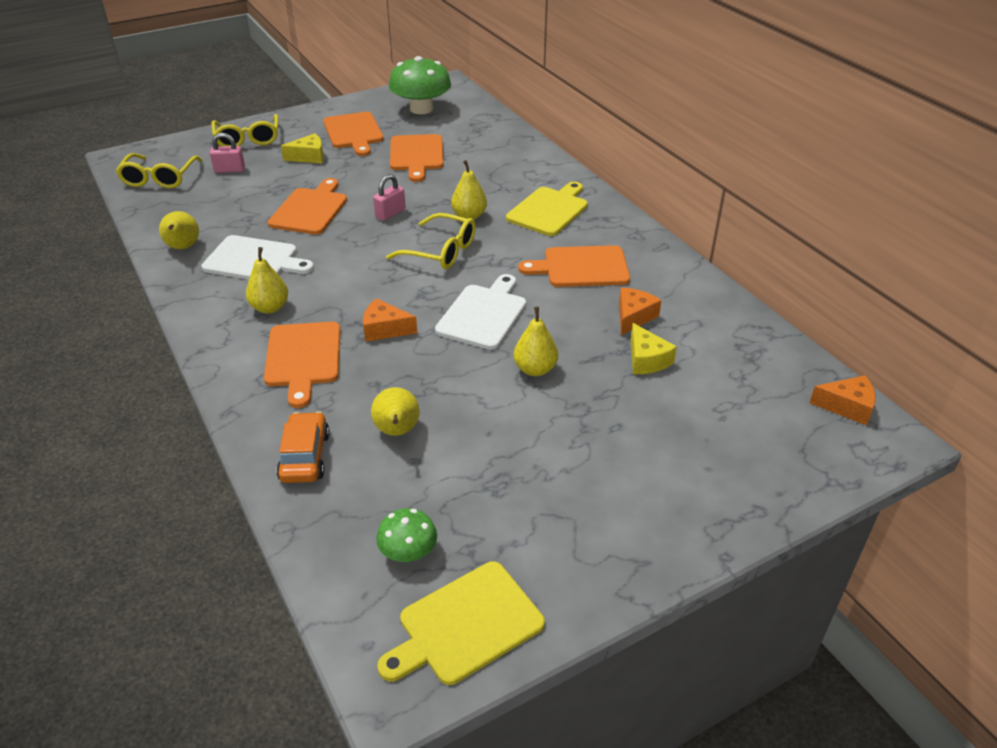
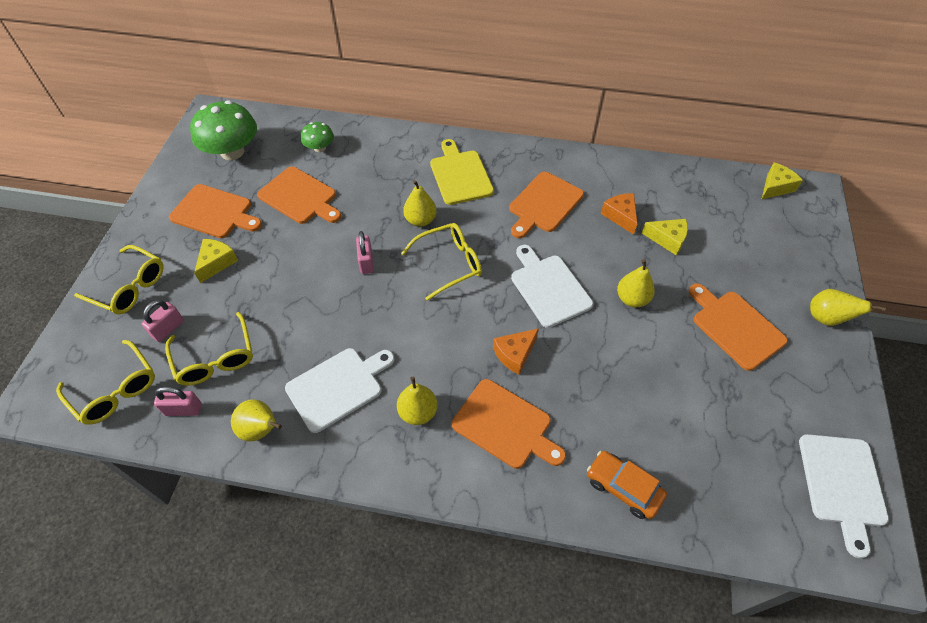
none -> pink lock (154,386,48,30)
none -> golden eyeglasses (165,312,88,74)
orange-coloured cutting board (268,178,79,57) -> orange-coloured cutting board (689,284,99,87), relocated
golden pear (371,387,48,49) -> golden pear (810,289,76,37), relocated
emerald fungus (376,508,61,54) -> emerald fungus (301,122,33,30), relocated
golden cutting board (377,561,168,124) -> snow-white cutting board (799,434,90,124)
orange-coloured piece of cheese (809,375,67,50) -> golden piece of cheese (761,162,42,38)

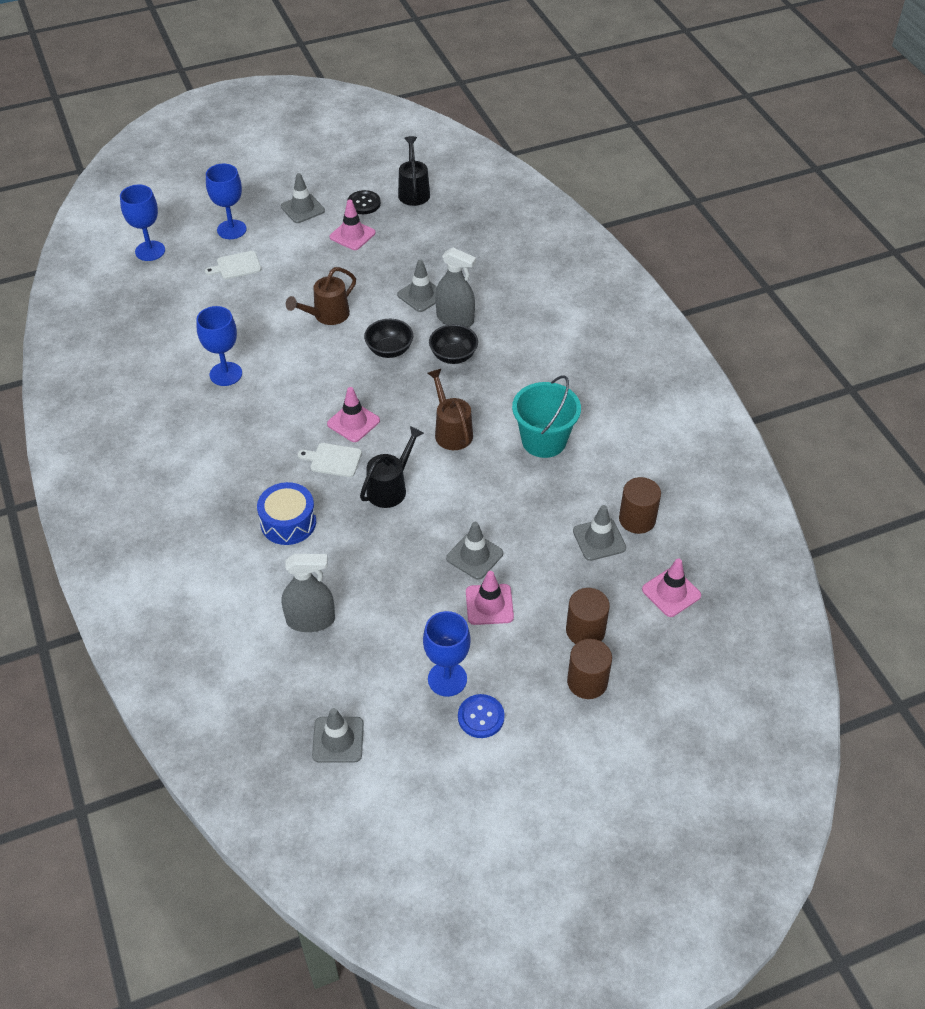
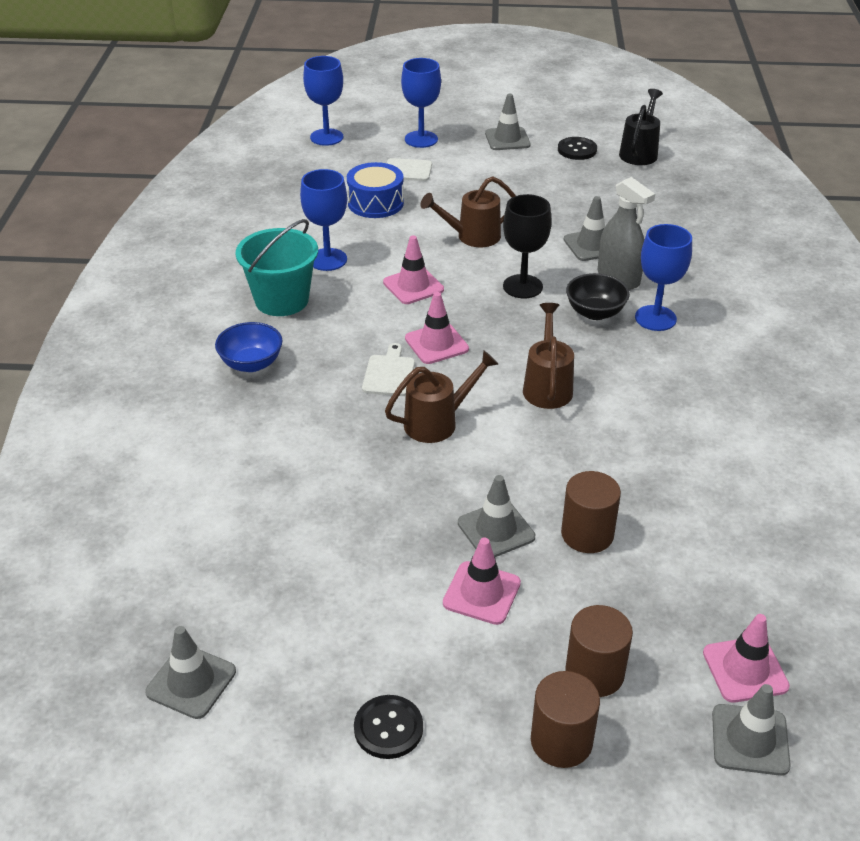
grey spray bottle (282,554,53,78) -> none
none -> blue deep dish (215,322,68,50)
blue drum (257,482,59,63) -> blue drum (347,162,57,56), relocated
pink traffic cone (330,199,46,51) -> pink traffic cone (383,236,61,68), relocated
blue goblet (423,611,48,86) -> blue goblet (635,224,57,107), relocated
turquoise bucket (512,375,69,83) -> turquoise bucket (236,219,82,97), relocated
grey traffic cone (573,505,53,56) -> grey traffic cone (712,684,79,92), relocated
russet cylinder shape (619,477,42,57) -> russet cylinder shape (561,471,60,82), relocated
ebony deep dish (364,319,49,39) -> ebony goblet (503,194,49,104)
ebony watering can (360,426,64,82) -> russet watering can (385,350,113,93)
blue button (458,694,47,44) -> ebony button (354,695,69,64)
snow-white cutting board (298,443,64,34) -> snow-white cutting board (362,343,53,53), 60 degrees clockwise

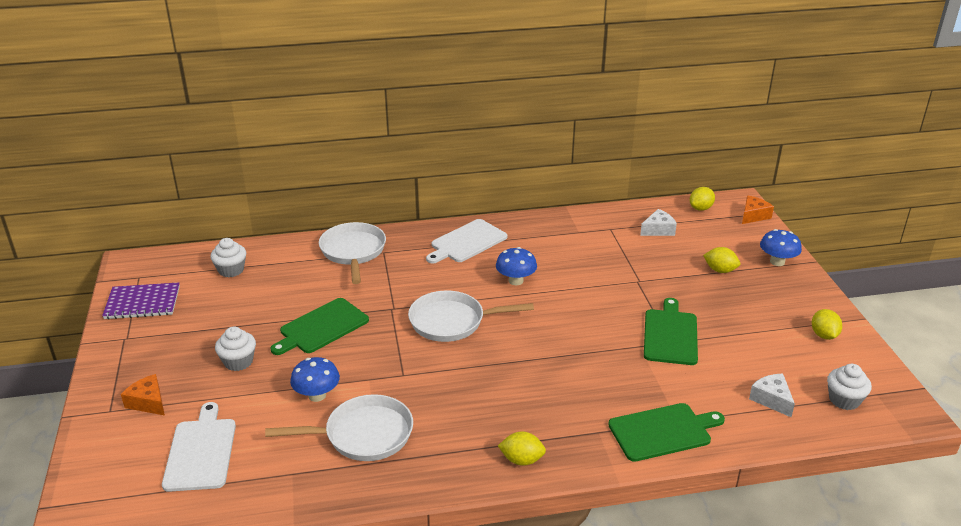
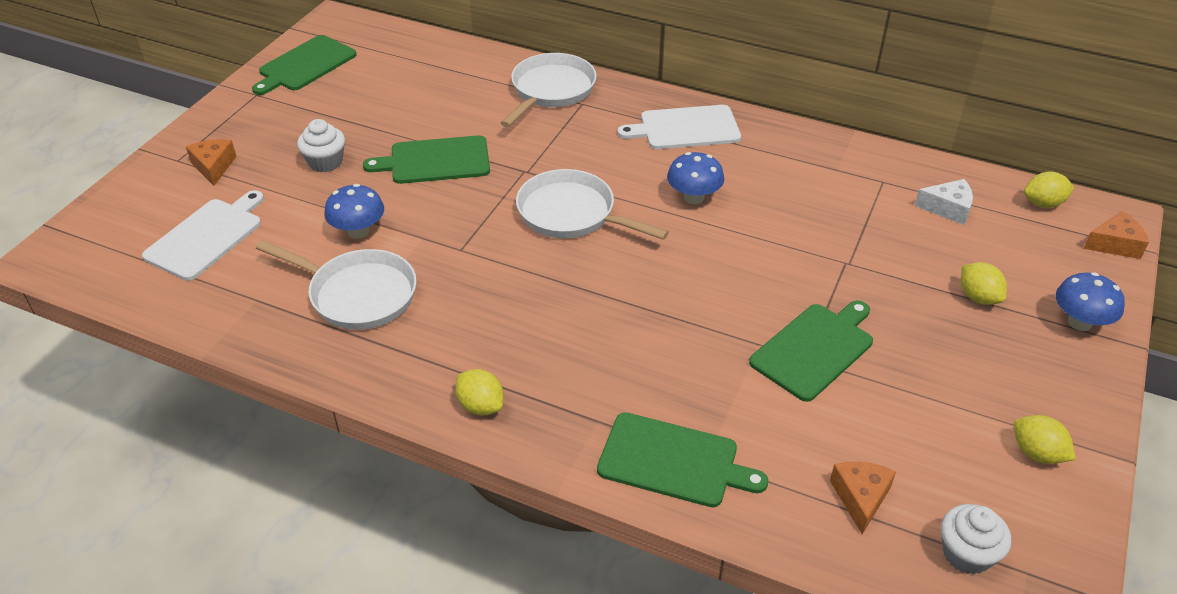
snow-white muffin (210,238,36,39) -> none
purple exercise book (102,282,78,37) -> emerald cutting board (252,35,105,60)
snow-white piece of cheese (749,374,46,43) -> orange-coloured piece of cheese (830,462,66,72)
golden citrus fruit (812,309,30,31) -> golden citrus fruit (1014,415,62,49), 75 degrees counterclockwise

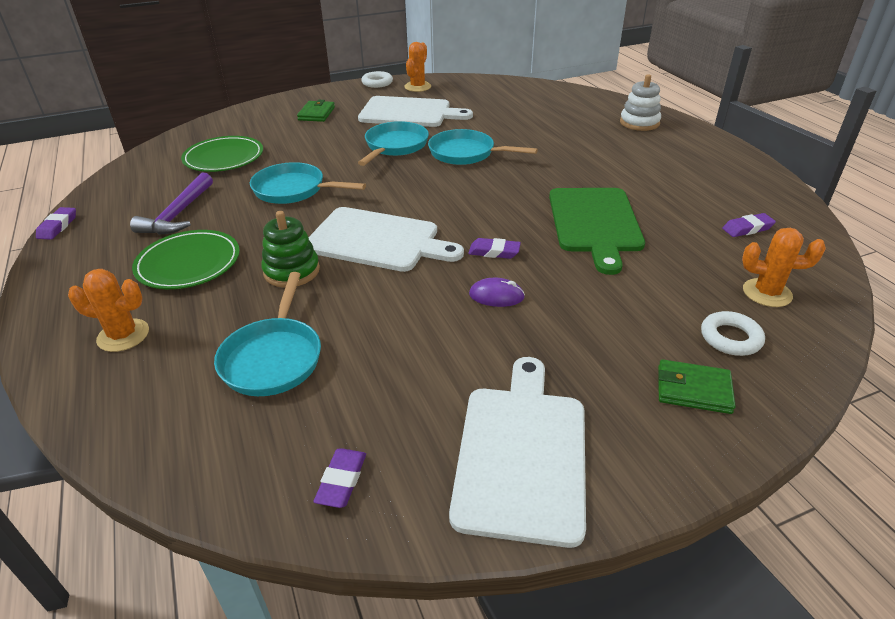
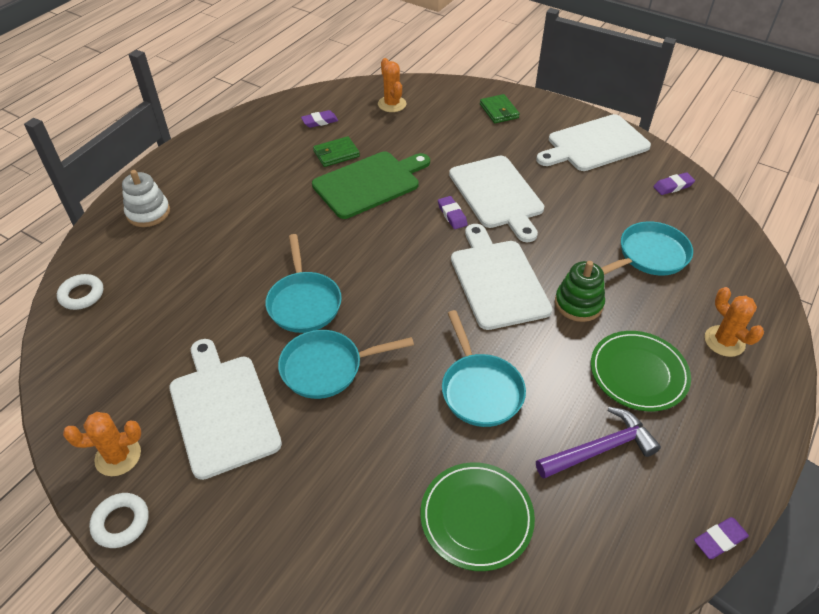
emerald card wallet (297,100,38,22) -> emerald card wallet (313,136,47,31), relocated
snow-white torus (701,311,64,45) -> snow-white torus (57,274,46,36), relocated
purple computer mouse (469,278,56,29) -> snow-white cutting board (449,156,95,86)
purple gum eraser (722,213,54,24) -> purple gum eraser (301,110,37,18), 60 degrees counterclockwise

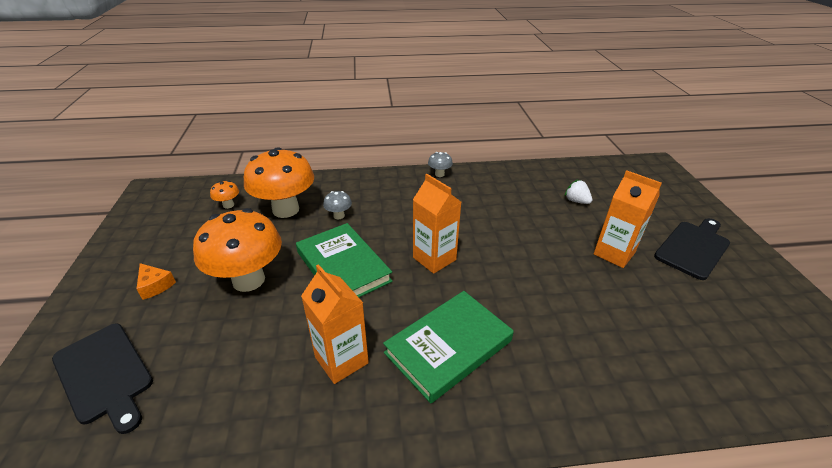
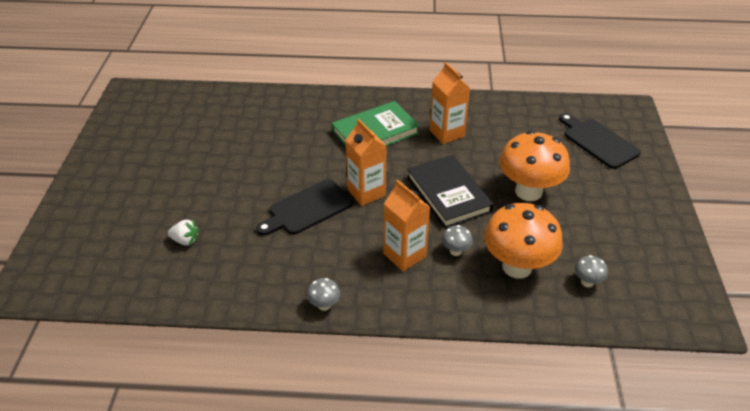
orange-coloured piece of cheese (136,263,40,37) -> none
orange-coloured carton (594,170,68,98) -> orange-coloured carton (383,180,47,91), relocated
ebony cutting board (654,218,76,62) -> ebony cutting board (256,179,97,57), relocated
orange-coloured fungus (210,181,29,28) -> grey fungus (575,255,33,32)
emerald hardcover (296,223,97,74) -> ebony hardcover (407,155,87,74)
snow-white toy strawberry (565,180,27,24) -> snow-white toy strawberry (168,220,31,26), 45 degrees counterclockwise

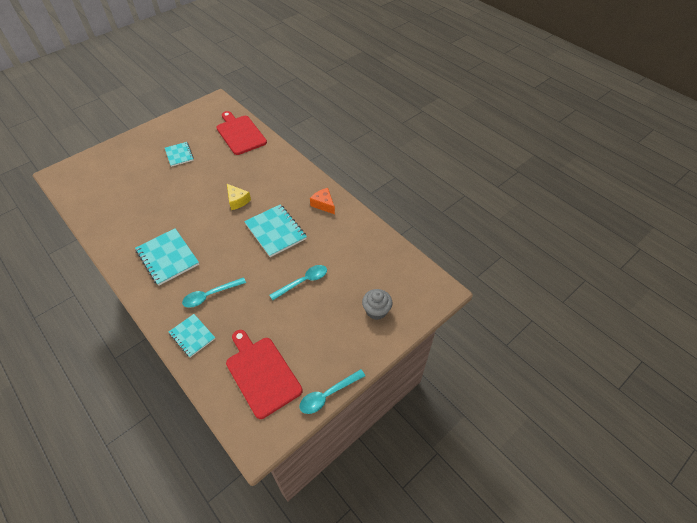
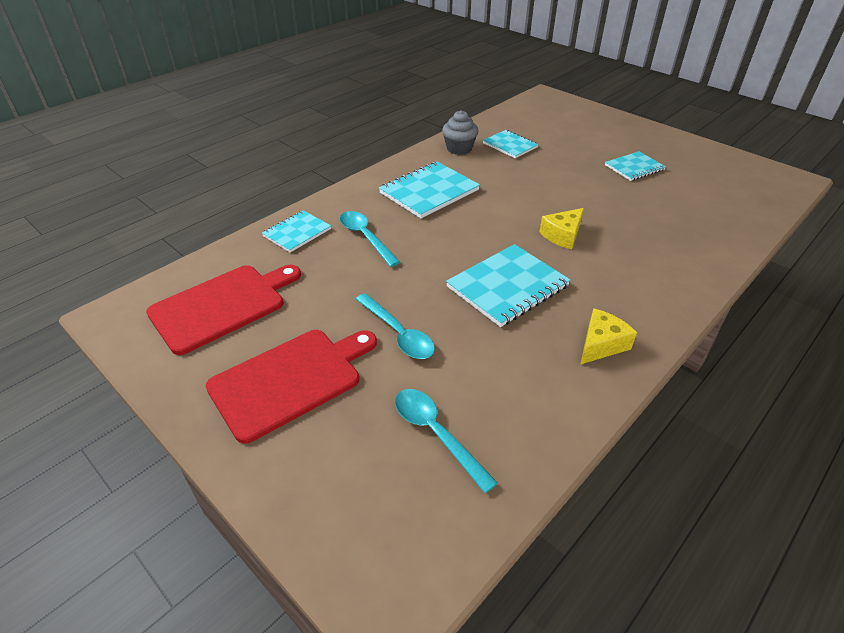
none -> turquoise exercise book (483,130,56,28)
red cutting board (216,111,51,44) -> red cutting board (206,330,171,114), relocated
turquoise teaspoon (299,369,66,45) -> turquoise teaspoon (395,389,103,104), relocated
grey muffin (362,289,31,31) -> grey muffin (442,110,36,45), relocated
orange-coloured piece of cheese (310,188,25,26) -> golden piece of cheese (580,308,57,57)

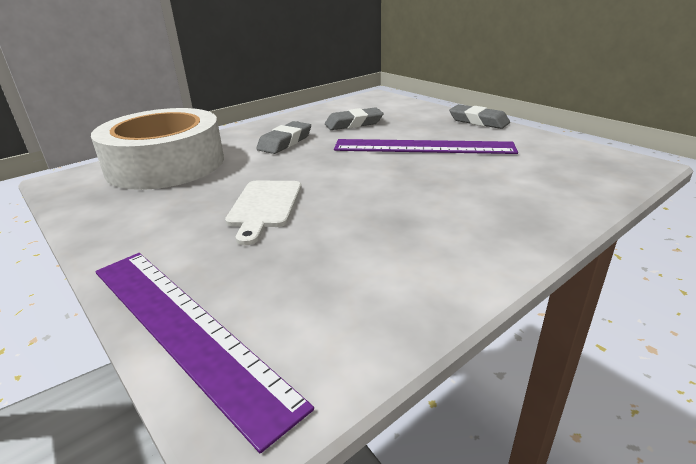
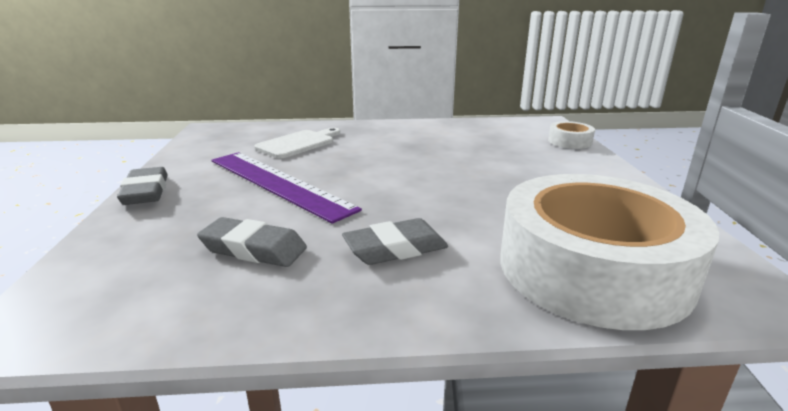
snow-white cutting board (225,181,77,64) -> snow-white cutting board (254,128,86,31), relocated
purple straightedge (95,253,219,200) -> snow-white sticky tape (548,121,47,28)

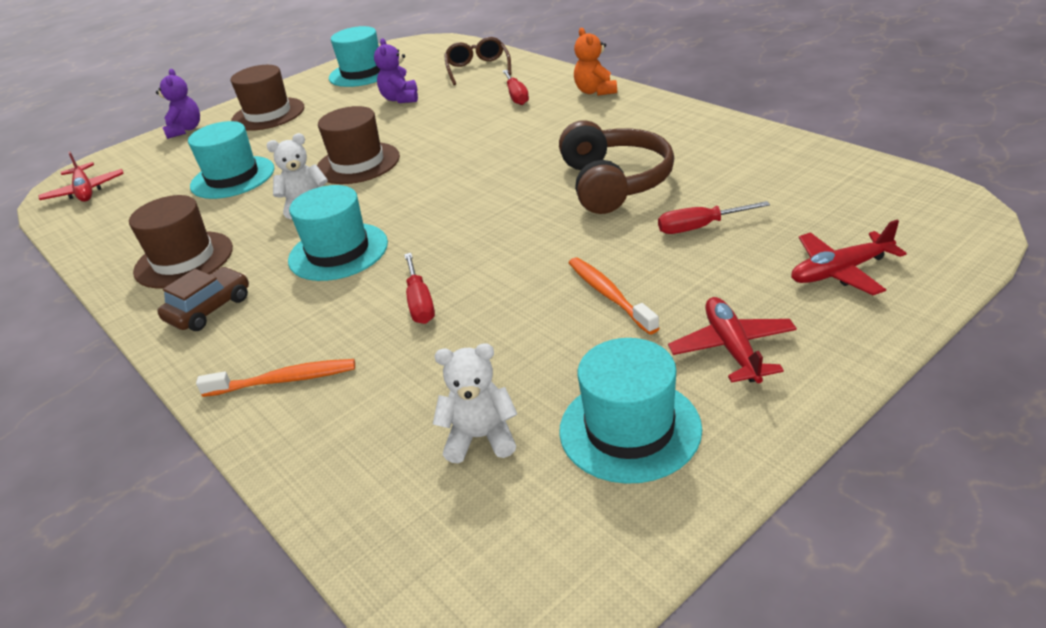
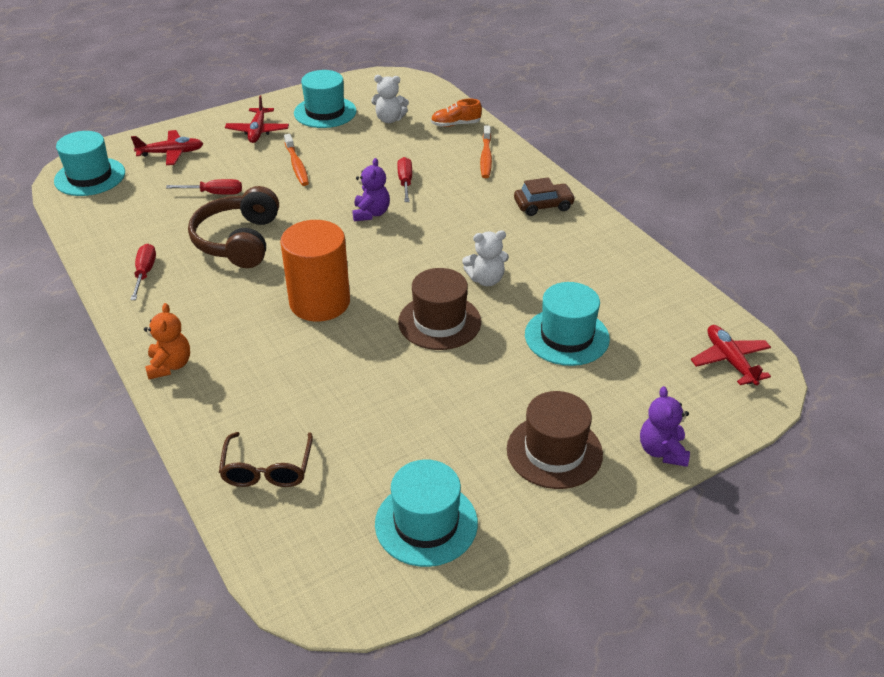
russet tall hat (129,195,104,93) -> none
none -> orange-coloured cylinder shape (280,220,70,102)
none -> orange-coloured shoe (431,98,51,29)
turquoise tall hat (288,185,100,96) -> turquoise tall hat (54,131,71,65), relocated
purple teddy bear (374,38,44,65) -> purple teddy bear (352,158,38,63), relocated
red flat screwdriver (503,70,26,35) -> red flat screwdriver (130,244,26,56), relocated
russet toy car (157,267,92,64) -> russet toy car (514,177,62,39), 150 degrees counterclockwise
orange-coloured tooth brush (196,359,159,38) -> orange-coloured tooth brush (480,126,12,52), 90 degrees counterclockwise

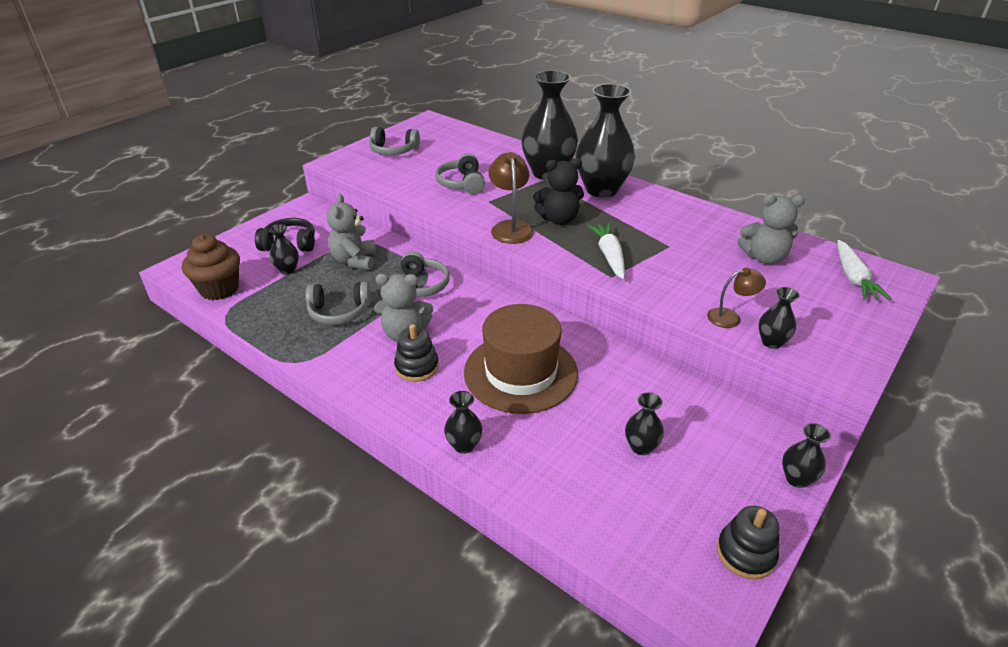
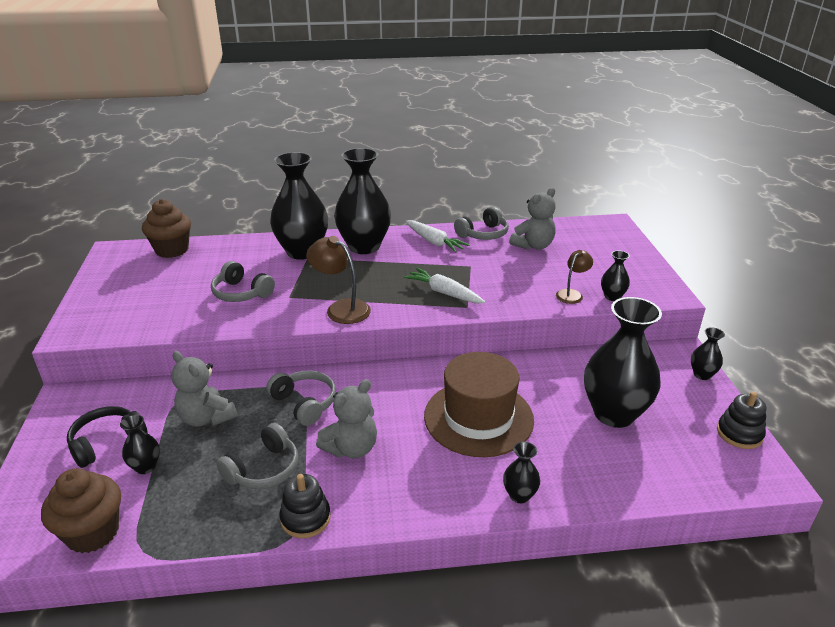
ebony teddy bear (533,158,51,67) -> none
none -> russet muffin (142,199,49,59)
grey headphones (369,127,51,28) -> grey headphones (454,207,55,33), relocated
ebony stacking toy (394,324,45,58) -> ebony stacking toy (280,474,51,64), relocated
snow-white root vegetable (837,240,54,60) -> snow-white root vegetable (406,220,63,33), relocated
ebony tall vase (625,392,39,63) -> ebony tall vase (584,297,78,131), x2.25

